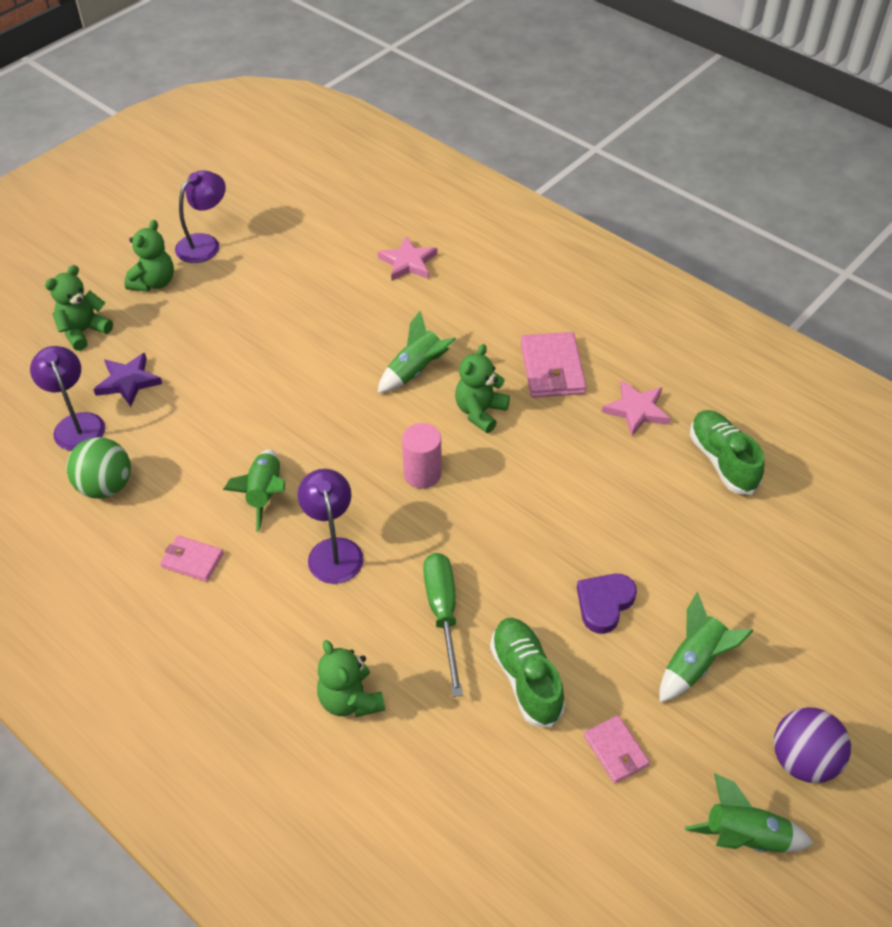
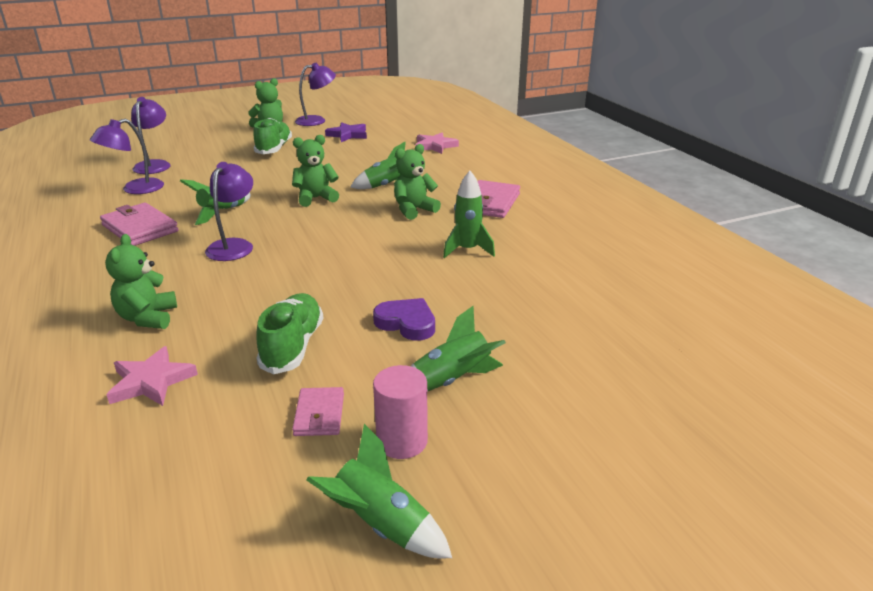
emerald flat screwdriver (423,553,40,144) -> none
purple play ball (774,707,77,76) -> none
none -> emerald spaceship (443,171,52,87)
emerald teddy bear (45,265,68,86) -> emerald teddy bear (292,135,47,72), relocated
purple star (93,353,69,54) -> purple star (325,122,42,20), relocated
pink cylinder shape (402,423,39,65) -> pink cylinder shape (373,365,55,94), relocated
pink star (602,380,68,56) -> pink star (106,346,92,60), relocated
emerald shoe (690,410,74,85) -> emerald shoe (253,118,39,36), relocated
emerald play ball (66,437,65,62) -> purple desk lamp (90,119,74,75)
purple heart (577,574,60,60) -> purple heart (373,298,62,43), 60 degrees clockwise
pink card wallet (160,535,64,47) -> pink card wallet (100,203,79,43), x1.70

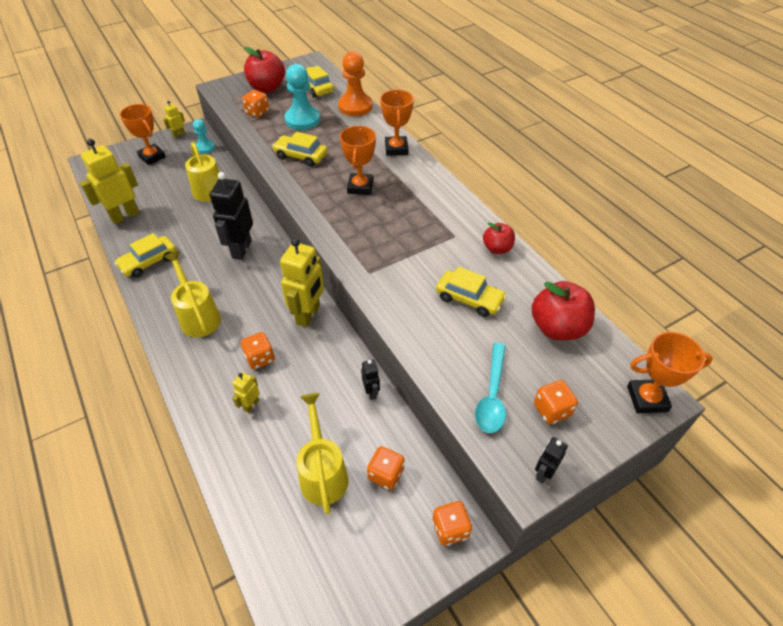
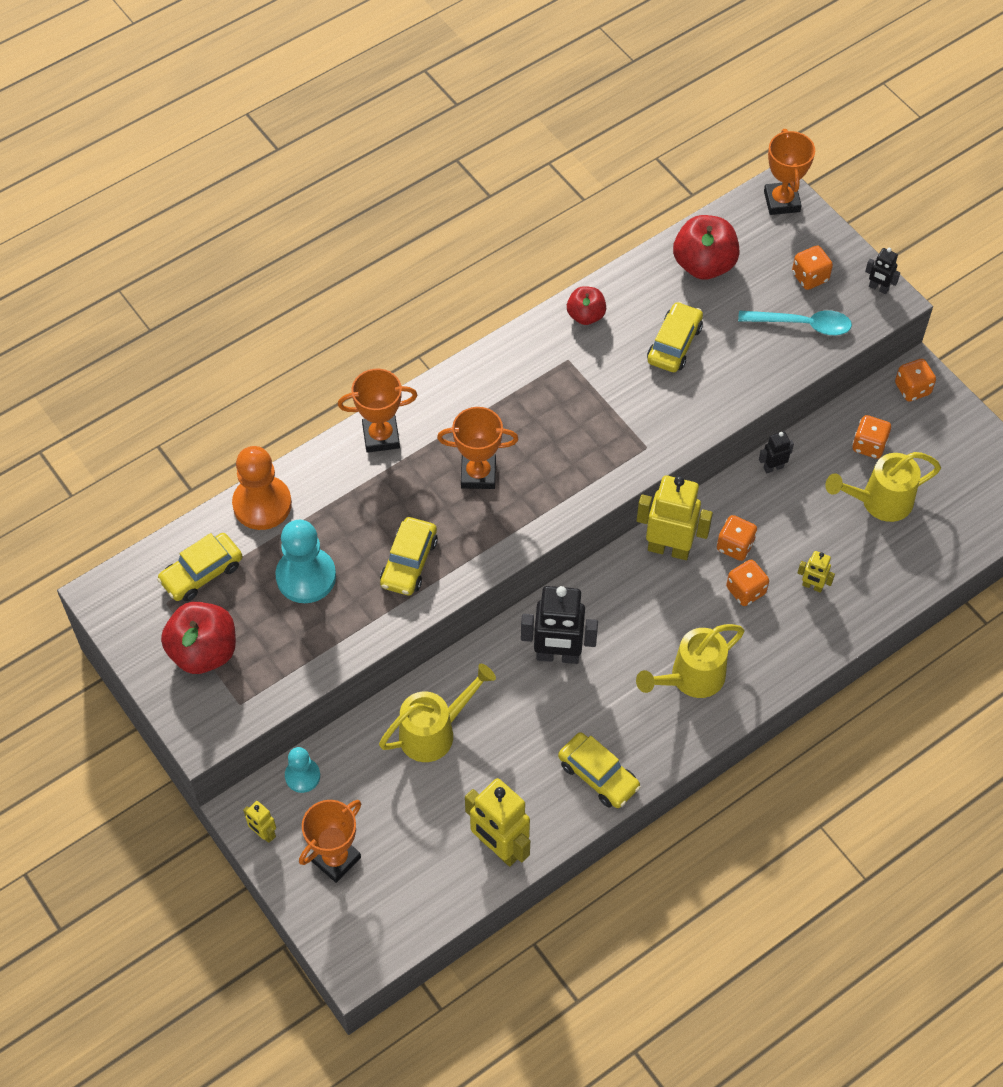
orange-coloured game die (242,90,27,28) -> orange-coloured game die (717,515,40,46), relocated

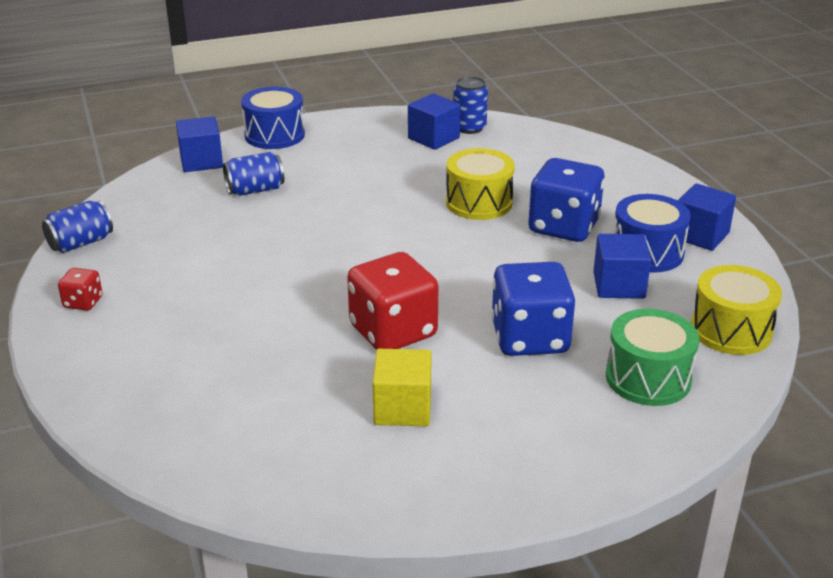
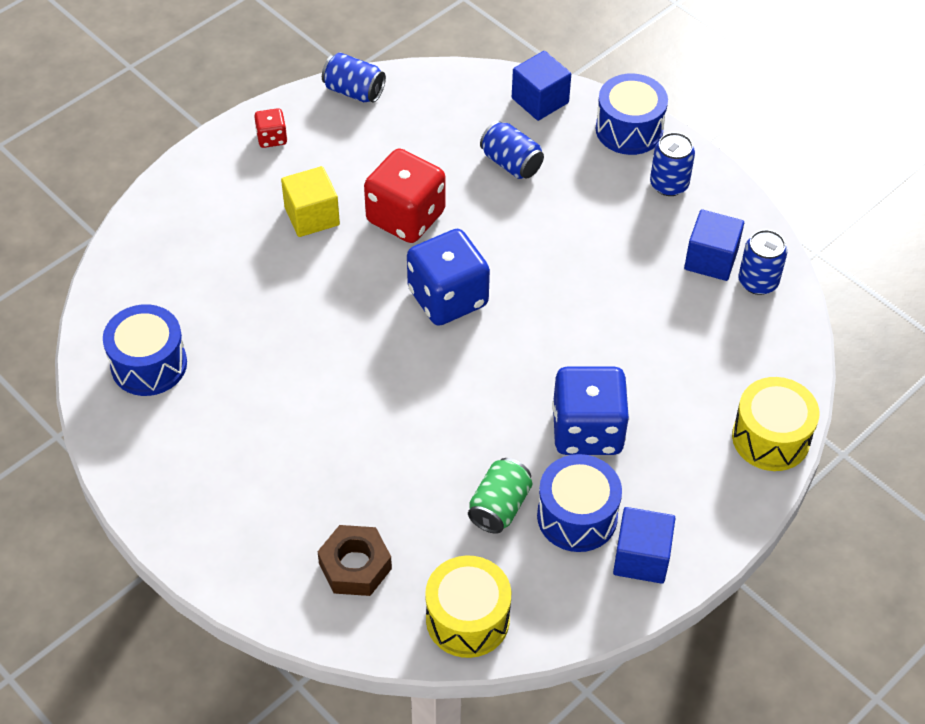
none -> blue drum (103,304,84,92)
none -> blue tin (650,132,45,64)
red game die (347,252,92,98) -> red game die (364,148,81,95), relocated
golden solid cube (373,349,58,77) -> golden solid cube (281,166,59,71), relocated
golden drum (446,148,69,72) -> golden drum (732,377,87,94), relocated
blue game die (491,262,85,94) -> blue game die (407,229,83,97), relocated
blue solid cube (593,234,58,65) -> emerald tin (468,458,64,76)
emerald drum (606,309,93,97) -> russet hex nut (317,525,75,71)

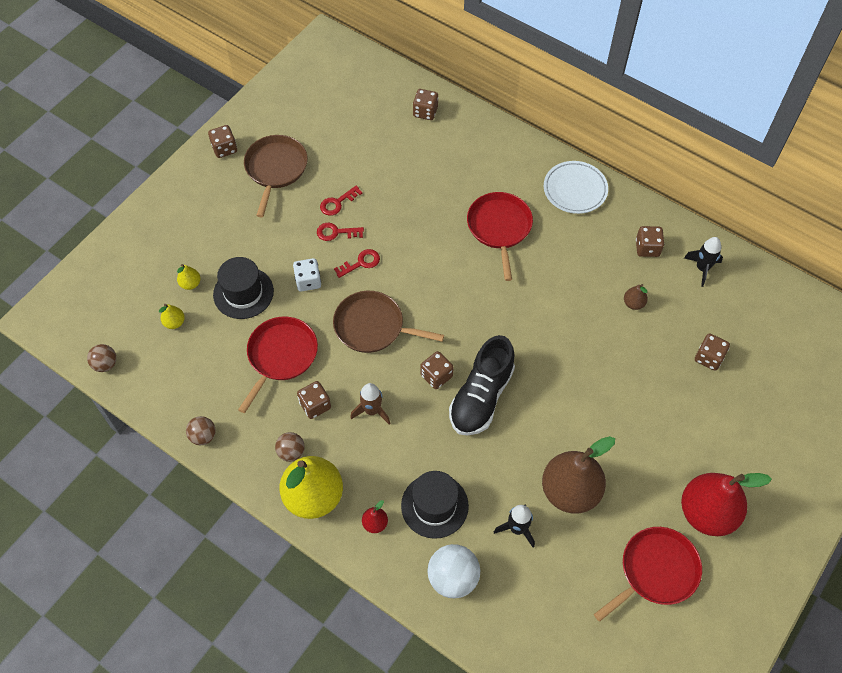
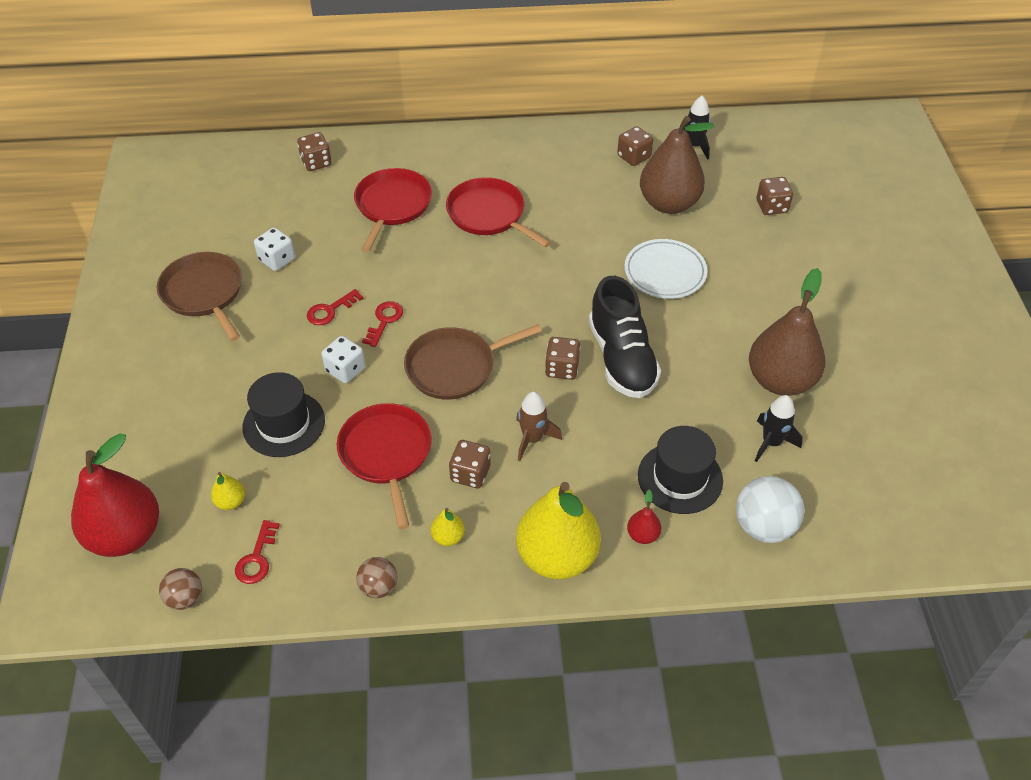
russet game die (208,125,29,33) -> none
russet play ball (275,432,30,30) -> none
none -> snow-white game die (254,227,41,44)
golden pear (177,264,24,26) -> golden pear (431,508,34,38), relocated
red key (320,186,42,30) -> red key (235,520,45,64), relocated
snow-white flat dish (544,161,64,53) -> snow-white flat dish (624,239,83,60), relocated
red skillet (594,527,108,95) -> red skillet (354,168,78,84), relocated
red pear (681,473,91,63) -> red pear (71,433,88,124), relocated
russet pear (624,284,24,26) -> russet pear (640,116,74,98), x2.42

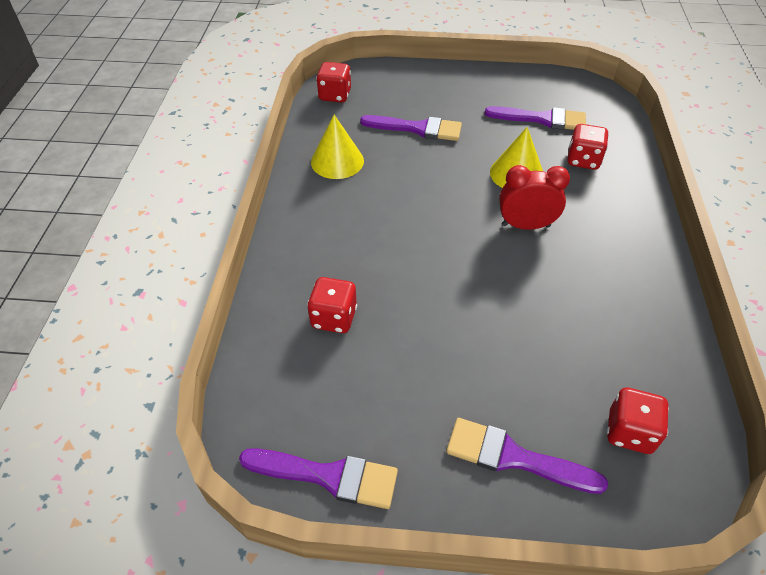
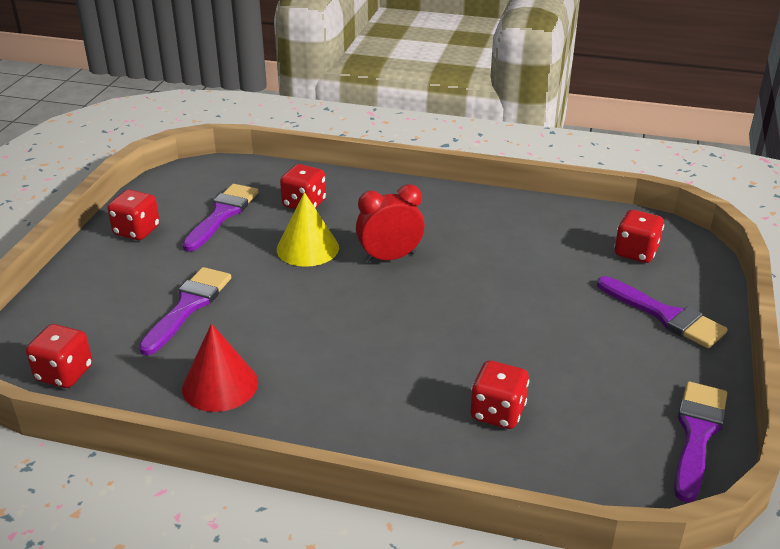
none -> red game die (107,190,53,50)
golden cone (311,115,53,64) -> red cone (182,323,76,89)
purple paintbrush (446,418,162,76) -> purple paintbrush (597,276,131,72), 75 degrees counterclockwise
red clock (499,165,71,65) -> red clock (356,184,69,79), 60 degrees clockwise

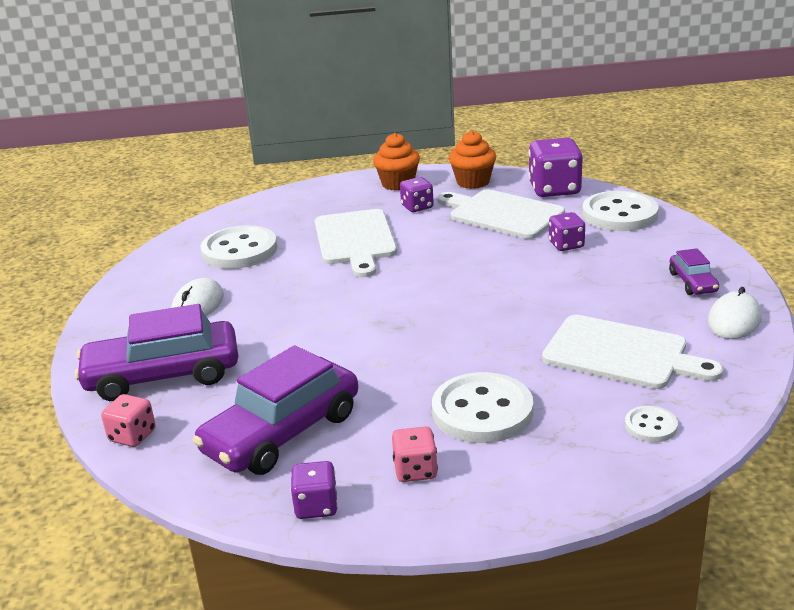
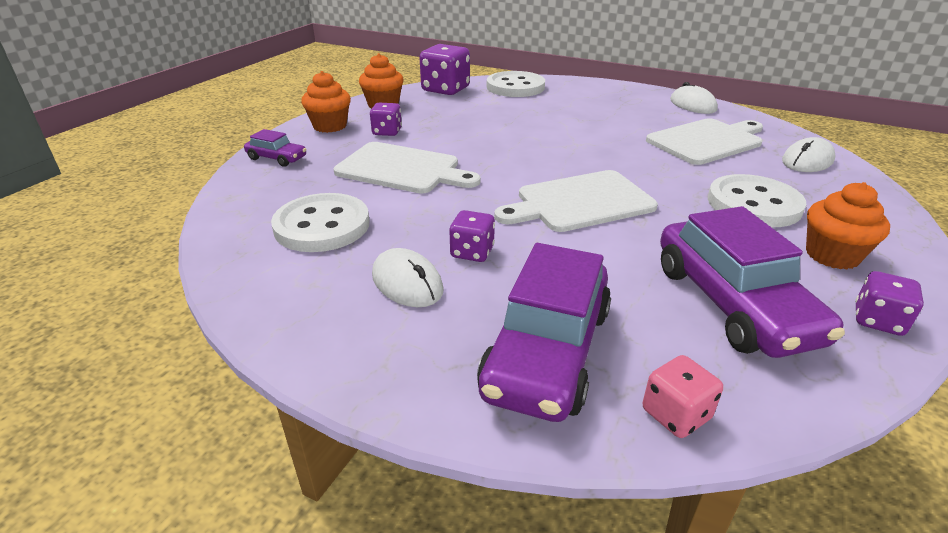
snow-white cutting board (437,189,128,50) -> snow-white cutting board (494,170,164,62), relocated
purple game die (549,212,36,39) -> purple game die (449,210,46,52), relocated
purple toy car (669,248,50,47) -> purple toy car (244,129,62,38), relocated
pink game die (392,426,46,56) -> orange-coloured muffin (806,182,84,87)
snow-white button (625,406,53,36) -> snow-white computer mouse (782,137,53,35)

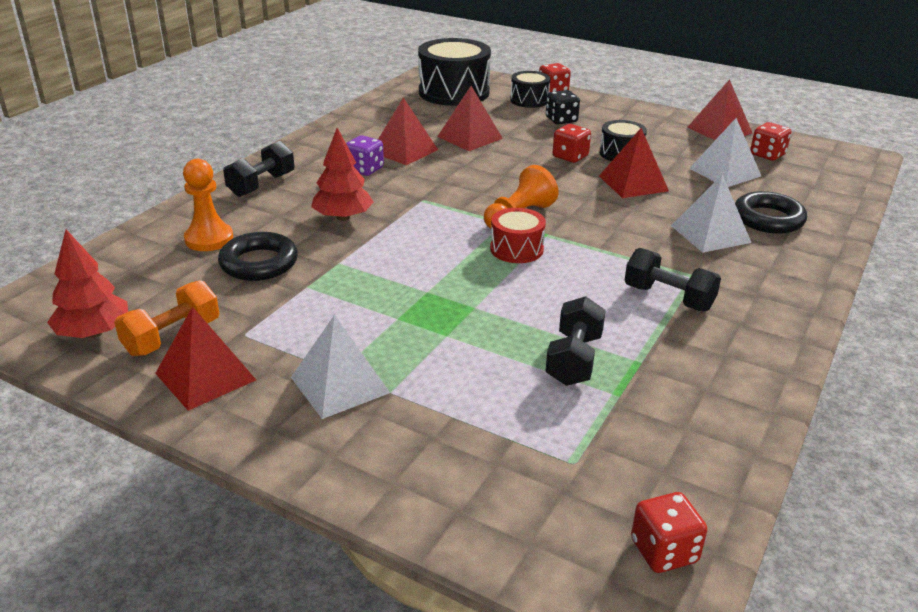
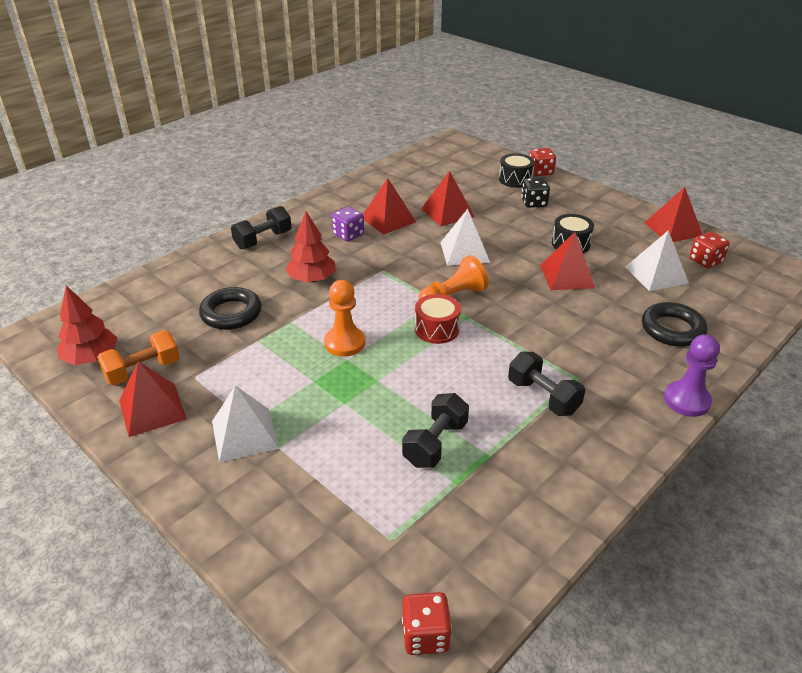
ebony drum (418,38,73,68) -> none
red game die (553,124,38,39) -> none
none -> purple pawn (664,334,56,83)
orange-coloured pawn (183,159,50,92) -> orange-coloured pawn (324,280,41,77), relocated
snow-white pyramid shape (671,174,81,79) -> snow-white pyramid shape (440,209,50,57), relocated

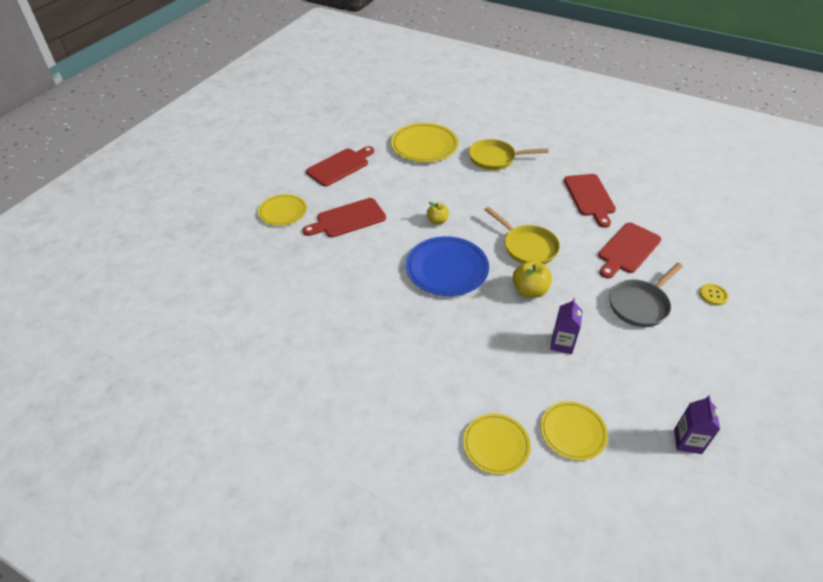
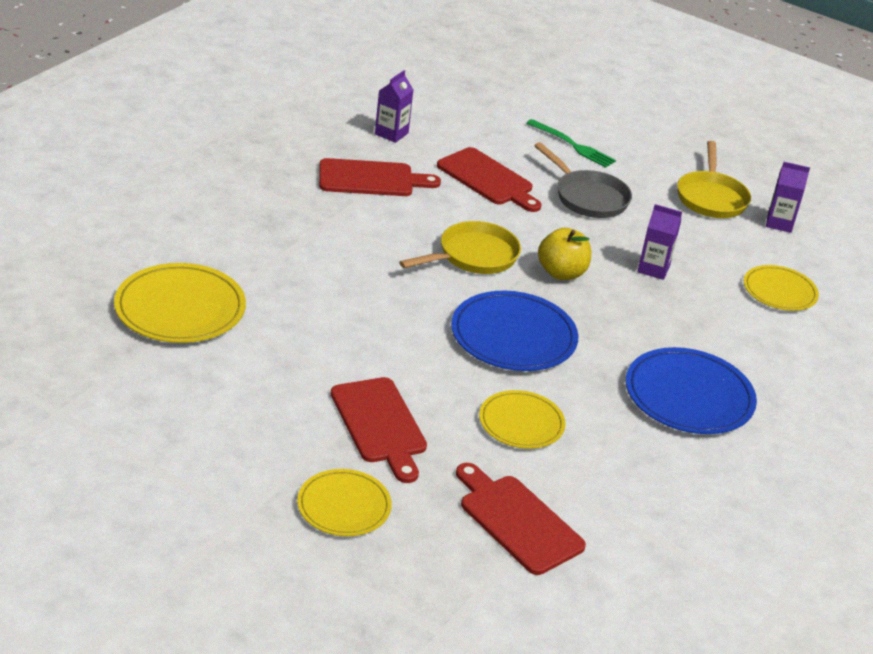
golden apple fruit (427,202,22,23) -> none
none -> purple carton (375,70,39,73)
none -> blue flat dish (626,347,131,87)
red cutting board (306,146,68,41) -> red cutting board (456,463,130,112), relocated
golden flat dish (463,413,68,62) -> golden flat dish (479,390,87,59), relocated
golden skillet (469,139,80,31) -> golden skillet (677,141,74,77), relocated
golden button (699,284,30,22) -> emerald dinner fork (526,119,90,49)

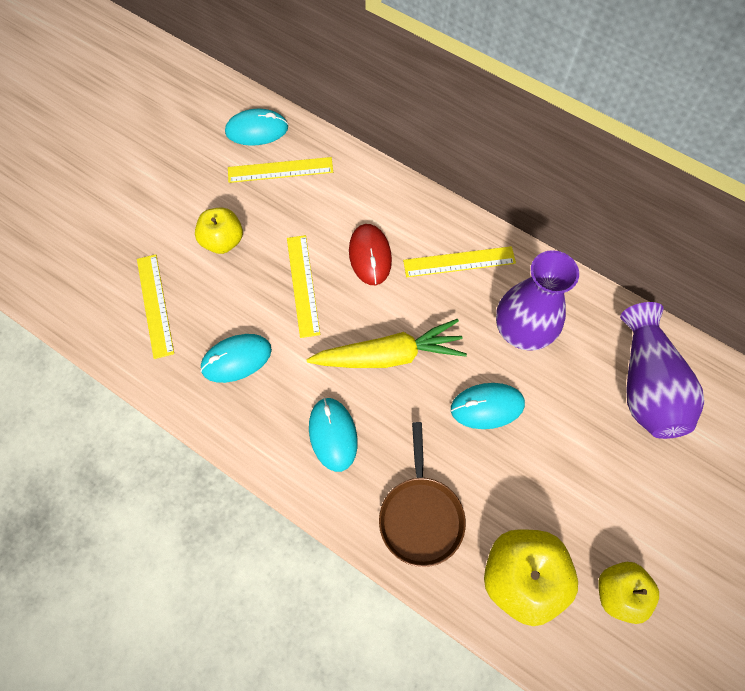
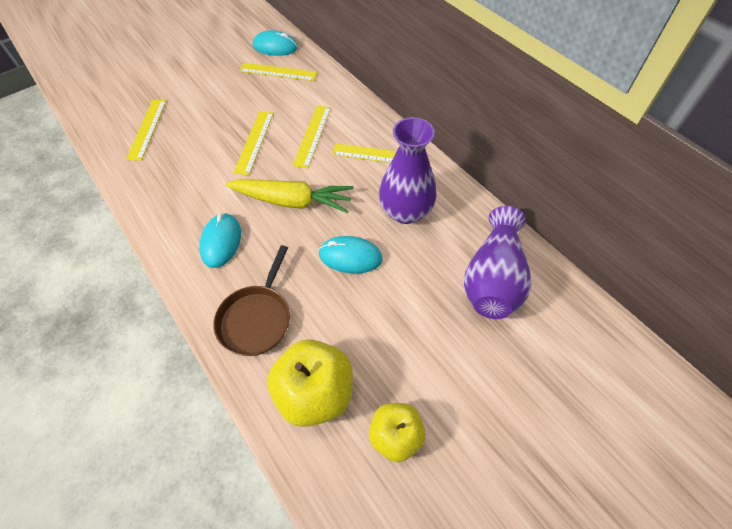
golden apple fruit (195,208,48,46) -> none
turquoise computer mouse (200,334,72,49) -> none
red computer mouse (349,224,43,61) -> golden straightedge (293,105,38,63)

